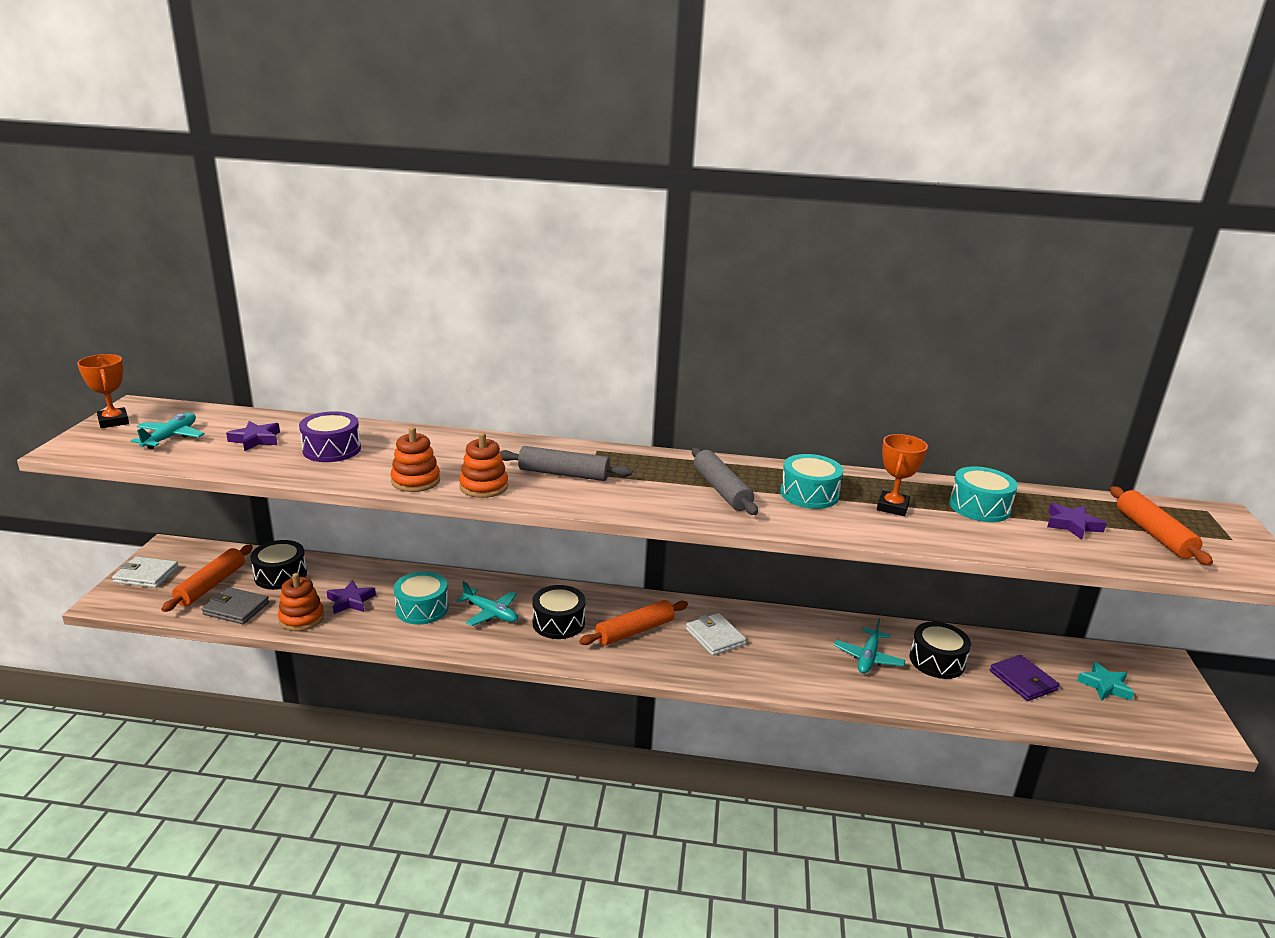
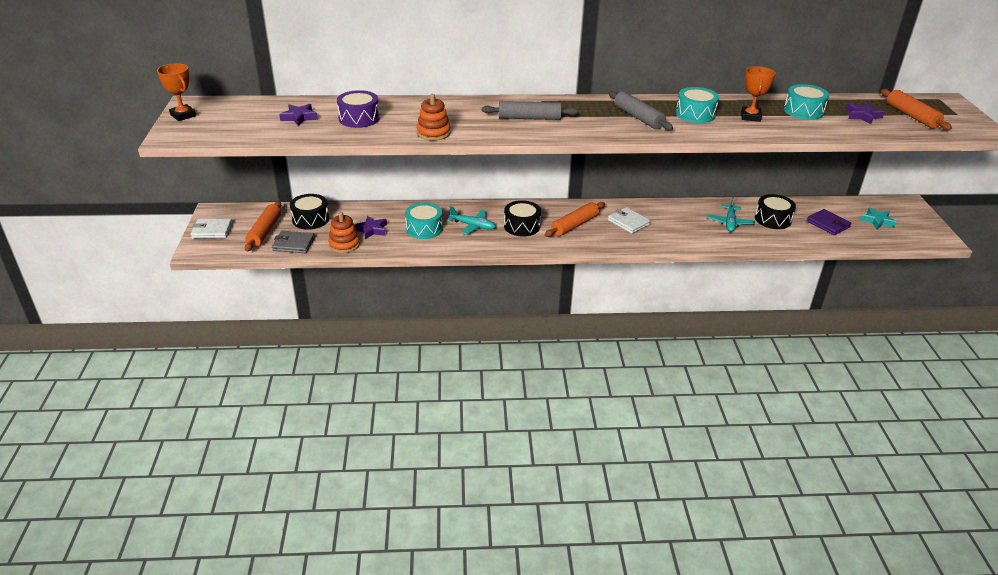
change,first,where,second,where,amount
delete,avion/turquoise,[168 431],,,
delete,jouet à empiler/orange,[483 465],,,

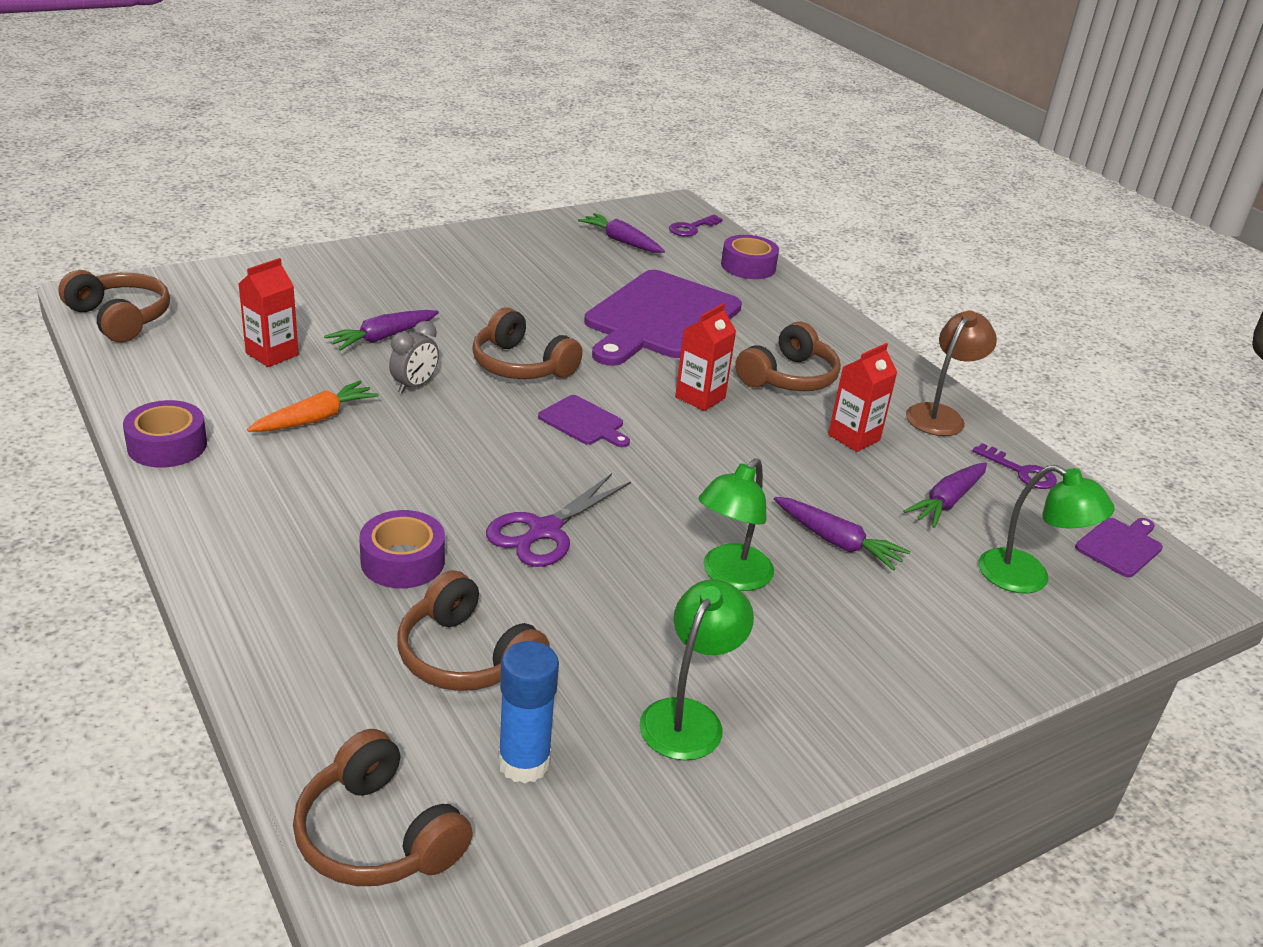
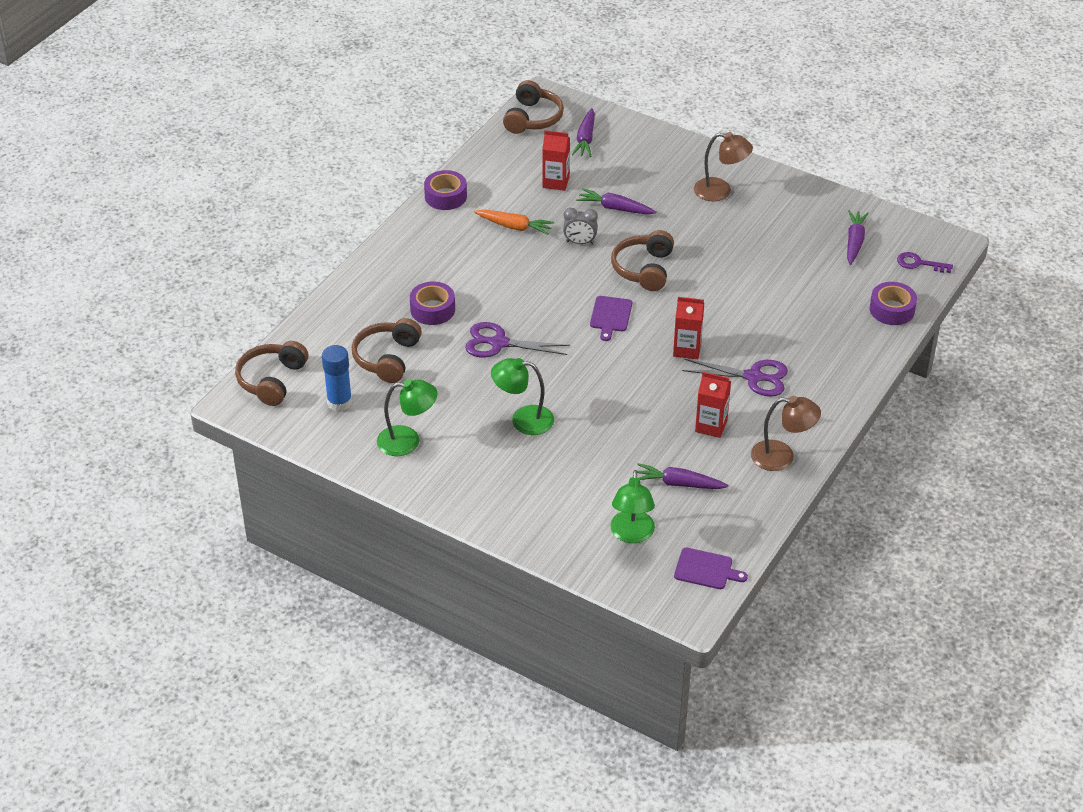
change,first,where,second,where,amount
delete,planche à découper/violet,[663 318],,,
replace,casque audio/marron,[788 356],ciseaux/violet,[735 377],
delete,clé/violet,[1015 466],,,
move,carotte/violet,[842 534],,[583 132],
insert,,,lampe/marron,[723 166],

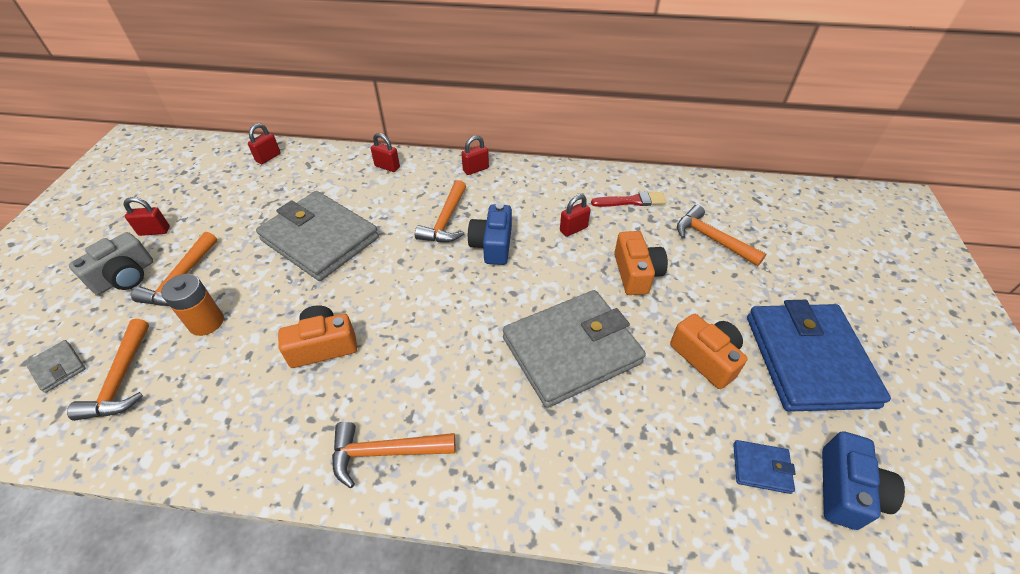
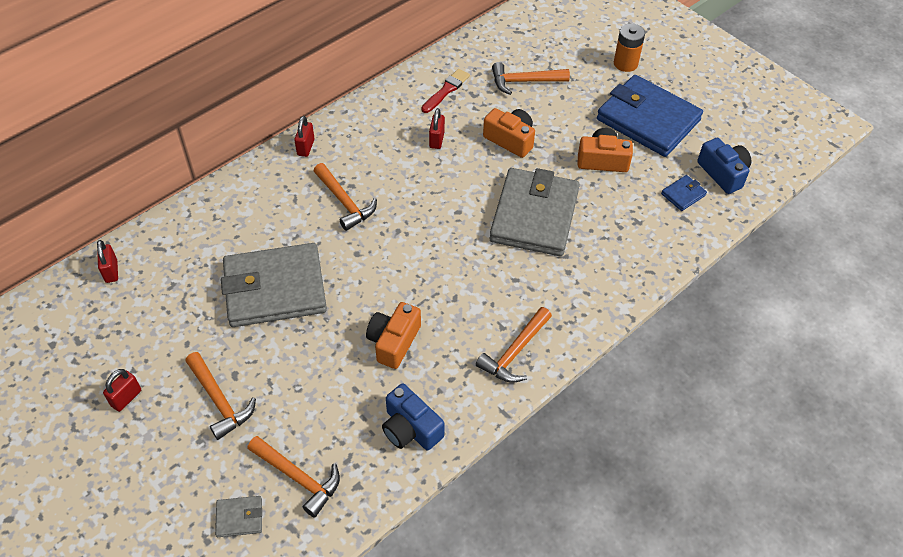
change,first,where,second,where,amount
delete,cadenas/rouge,[385 152],,,
move,appareil photo/bleu,[490 234],,[413 417],
delete,appareil photo/gris,[111 263],,,
move,pile/orange,[192 305],,[629 47],

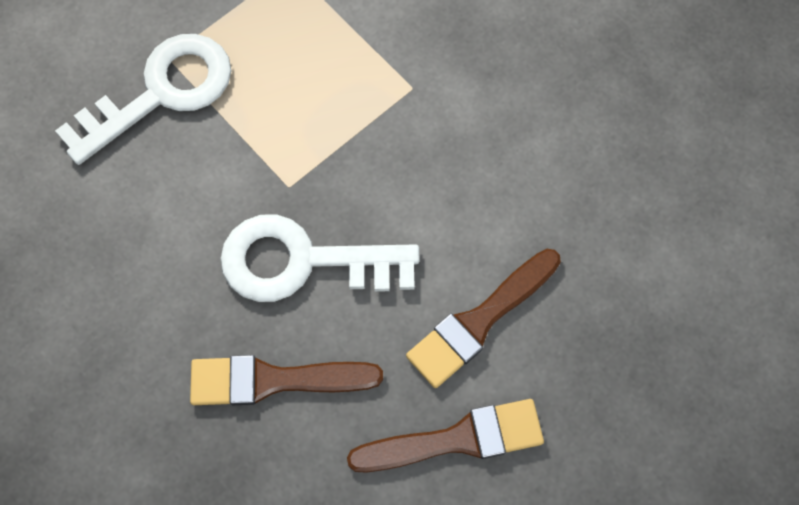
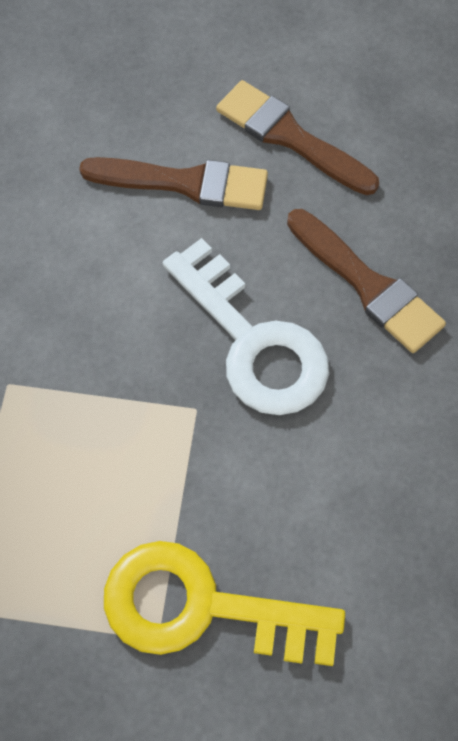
change,first,where,second,where,amount
recolor,clé/blanc,[143 99],clé/jaune,[224 603],

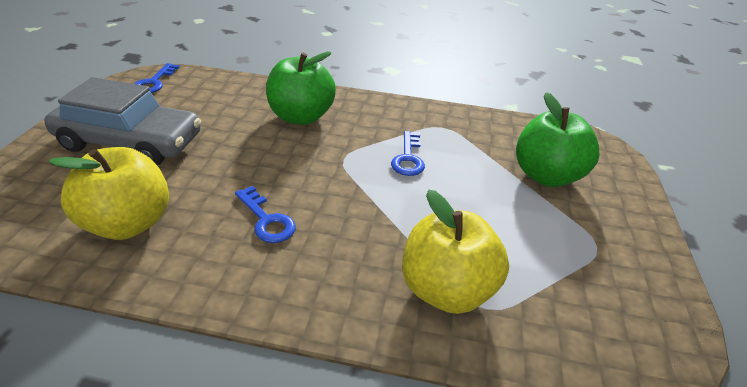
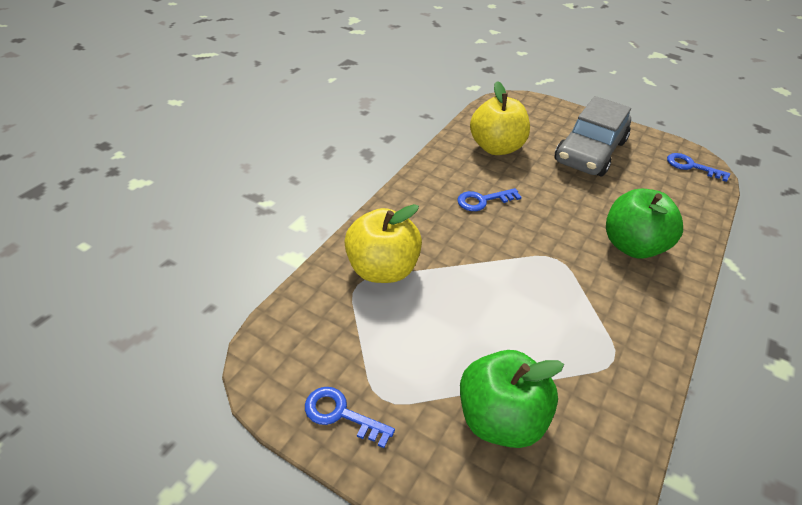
change,first,where,second,where,amount
move,clé/bleu,[408 153],,[350 417],

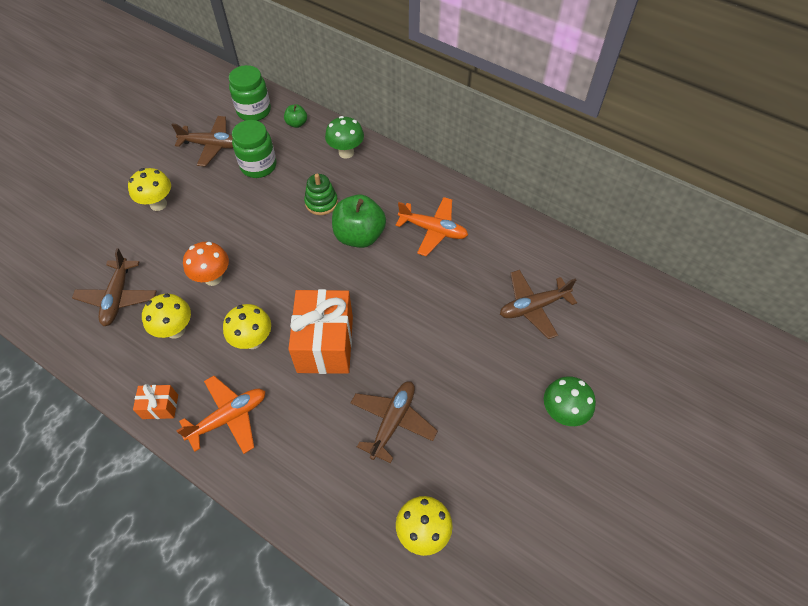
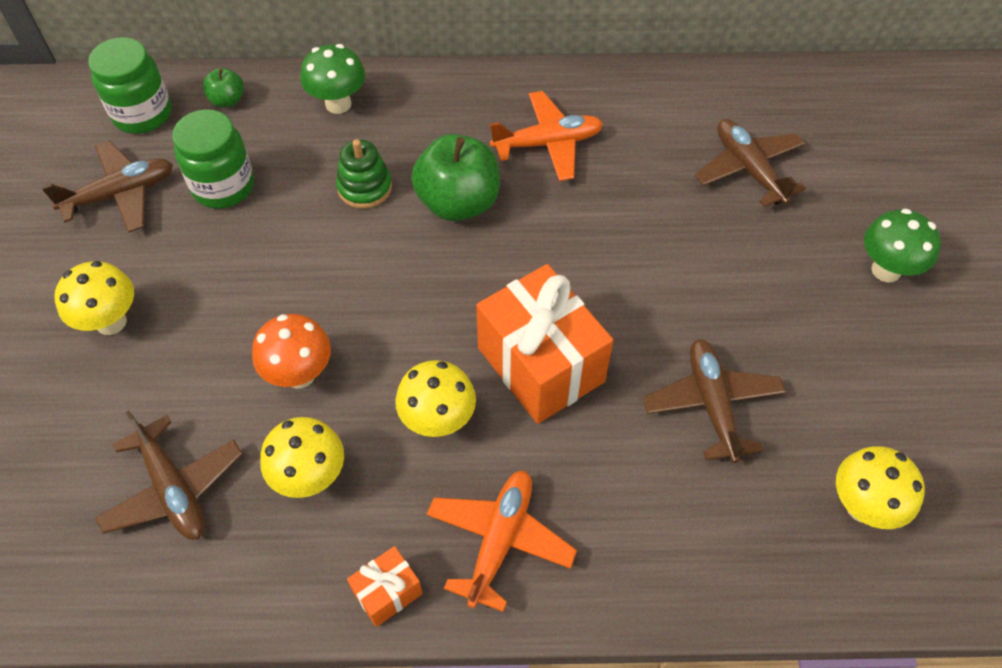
change,first,where,second,where,amount
rotate,avion/marron,[538 304],,[750 163],120 degrees clockwise

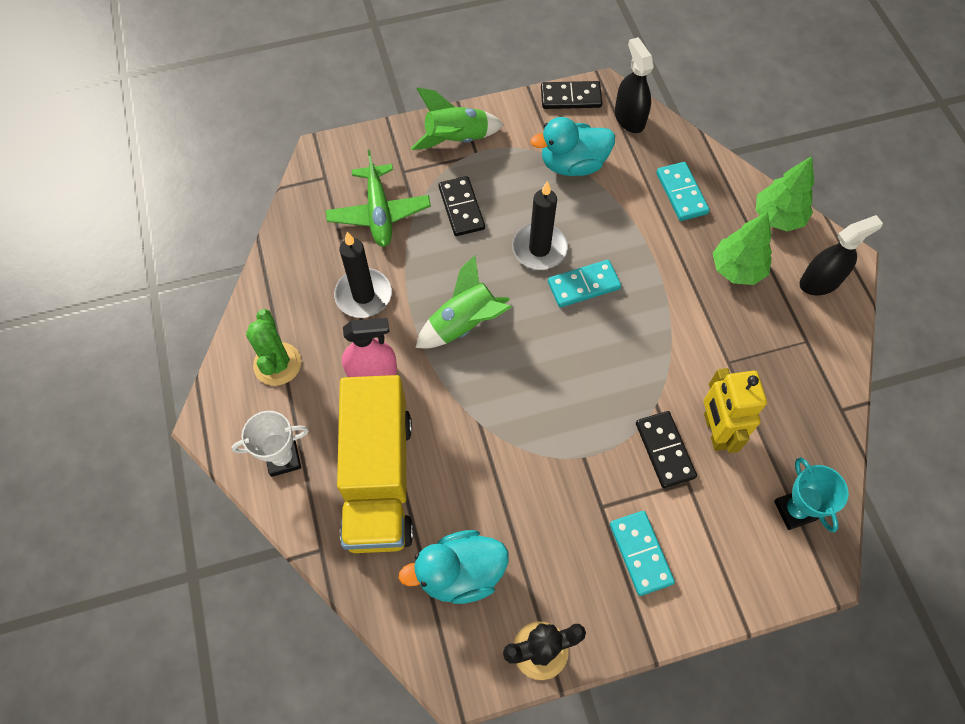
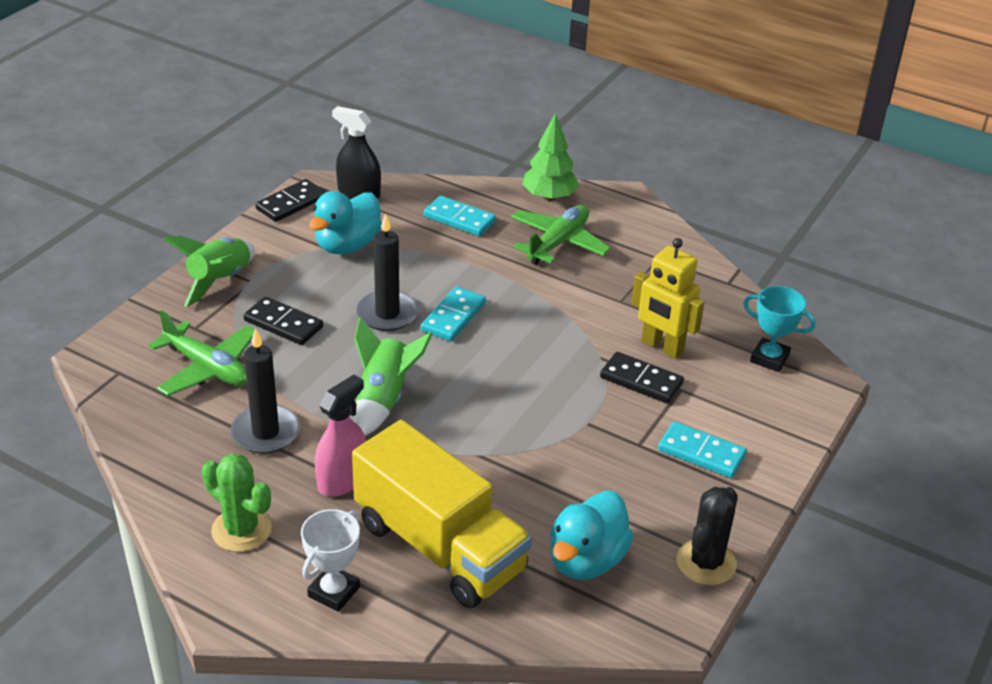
change,first,where,second,where,amount
replace,arbre/vert,[742 248],avion/vert,[561 235],
delete,vaporisateur/noir,[841 255],,,

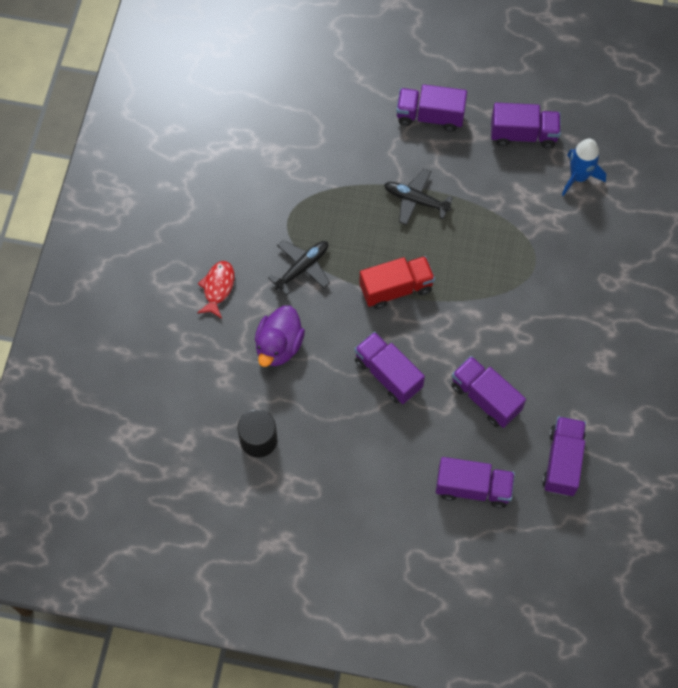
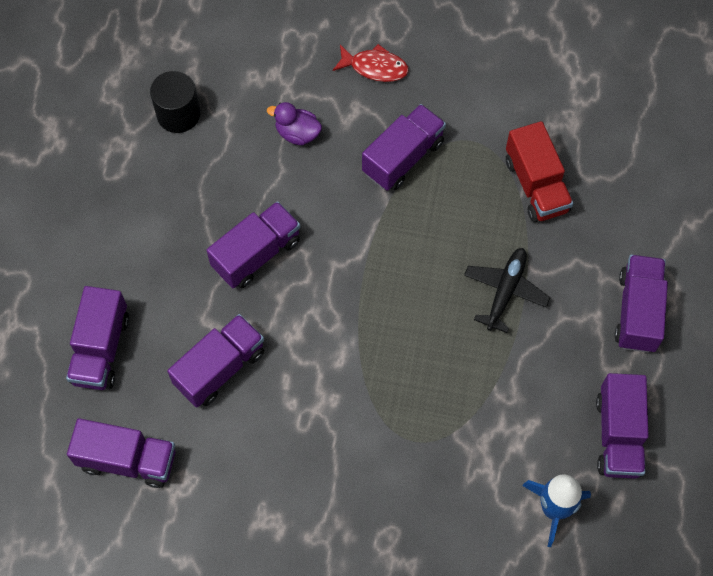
change,first,where,second,where,amount
replace,avion/noir,[299 267],camion/violet,[404 147],
move,camion/rouge,[397 282],,[539 171],
resize,canard/violet,[280 336],,[294 123],x0.64

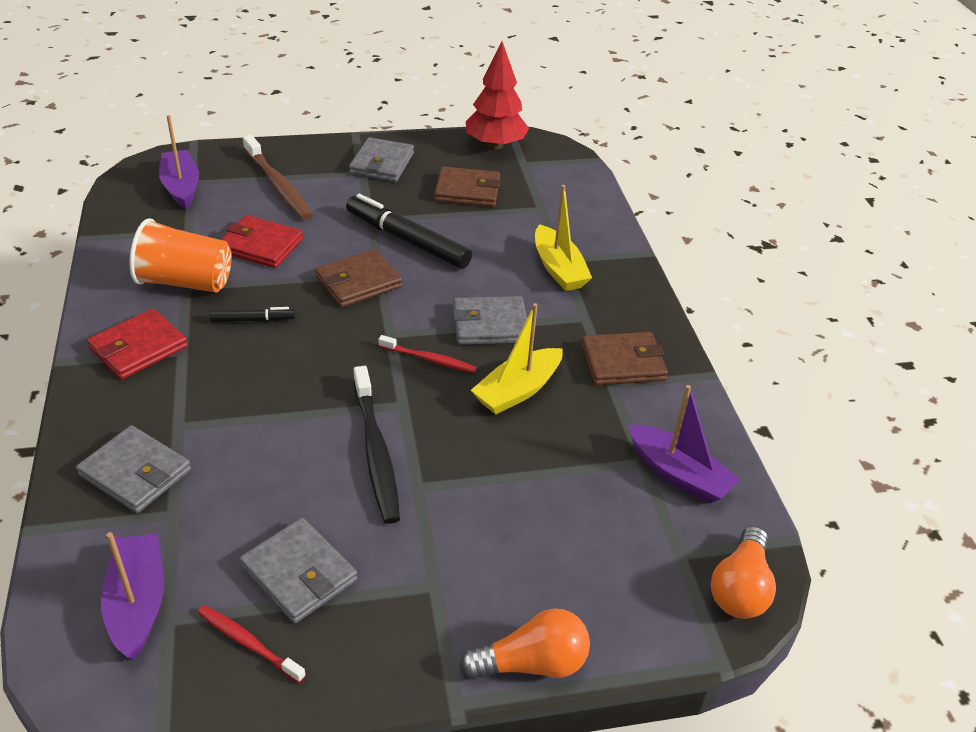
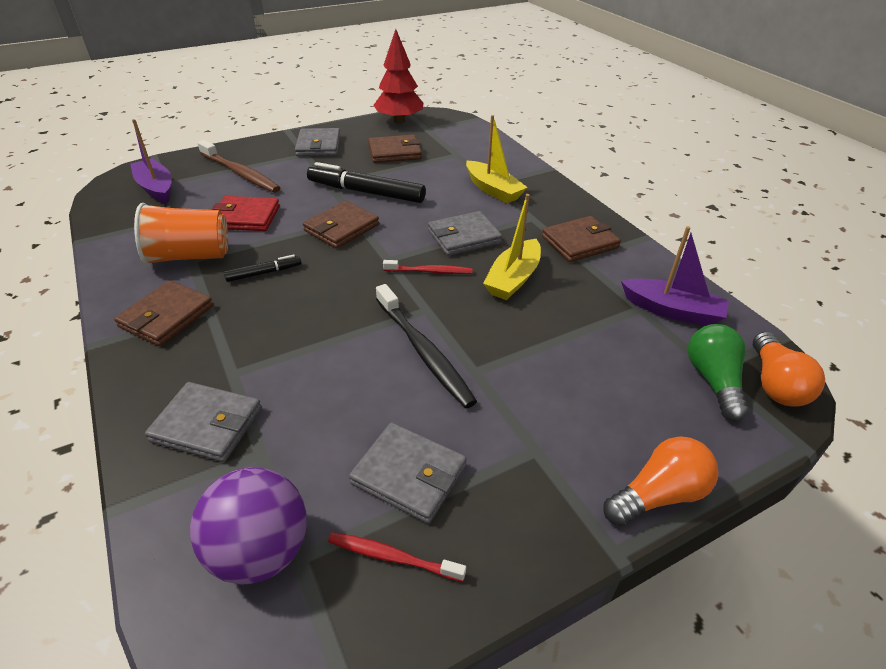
change,first,where,second,where,amount
recolor,portefeuille/rouge,[137 344],portefeuille/marron,[163 313],
replace,bateau/violet,[132 595],balle/violet,[248 525],
insert,,,ampoule/vert,[718 372],

